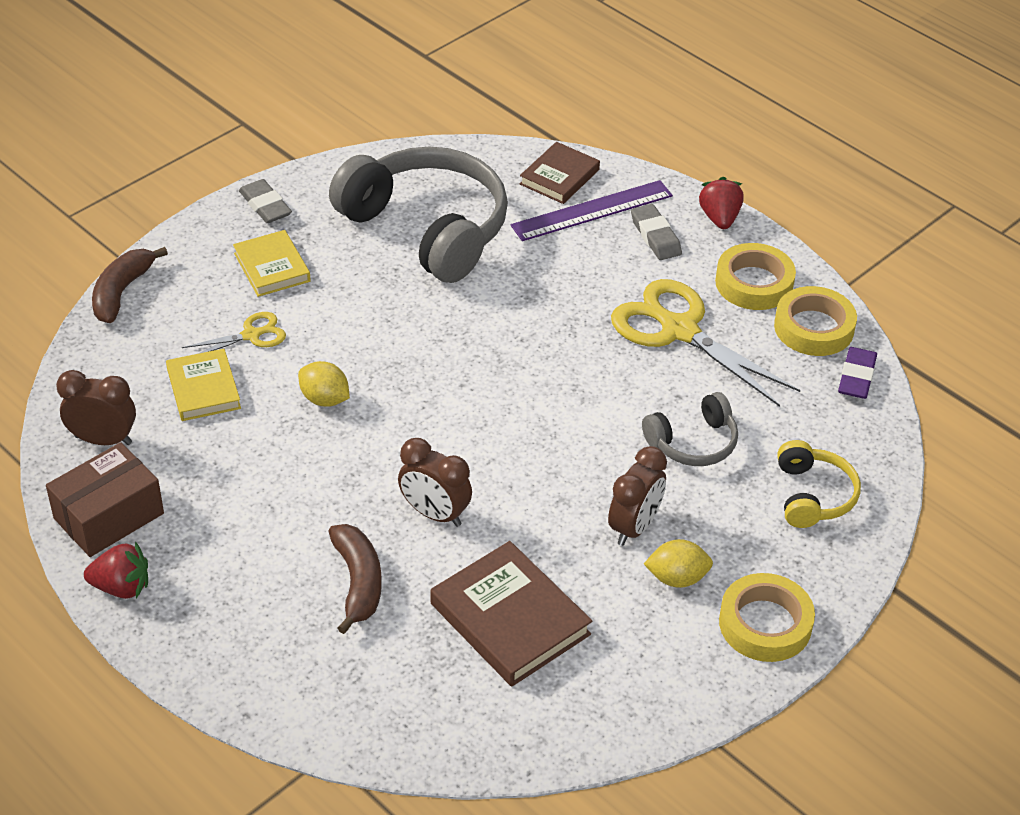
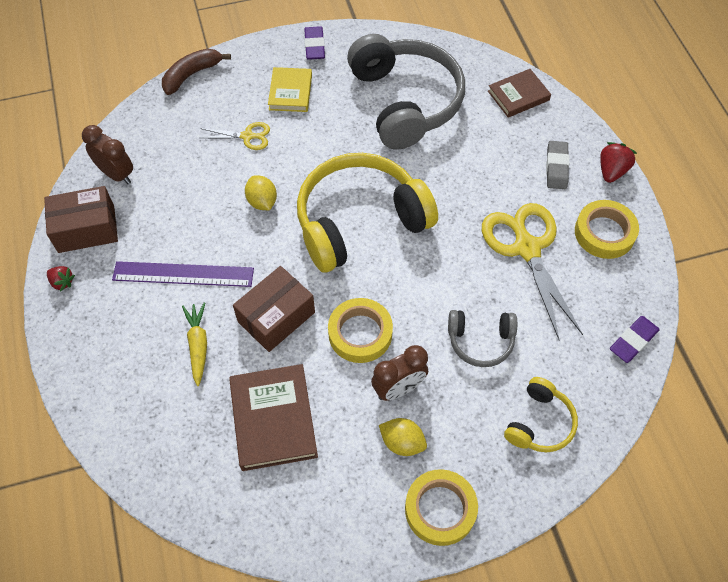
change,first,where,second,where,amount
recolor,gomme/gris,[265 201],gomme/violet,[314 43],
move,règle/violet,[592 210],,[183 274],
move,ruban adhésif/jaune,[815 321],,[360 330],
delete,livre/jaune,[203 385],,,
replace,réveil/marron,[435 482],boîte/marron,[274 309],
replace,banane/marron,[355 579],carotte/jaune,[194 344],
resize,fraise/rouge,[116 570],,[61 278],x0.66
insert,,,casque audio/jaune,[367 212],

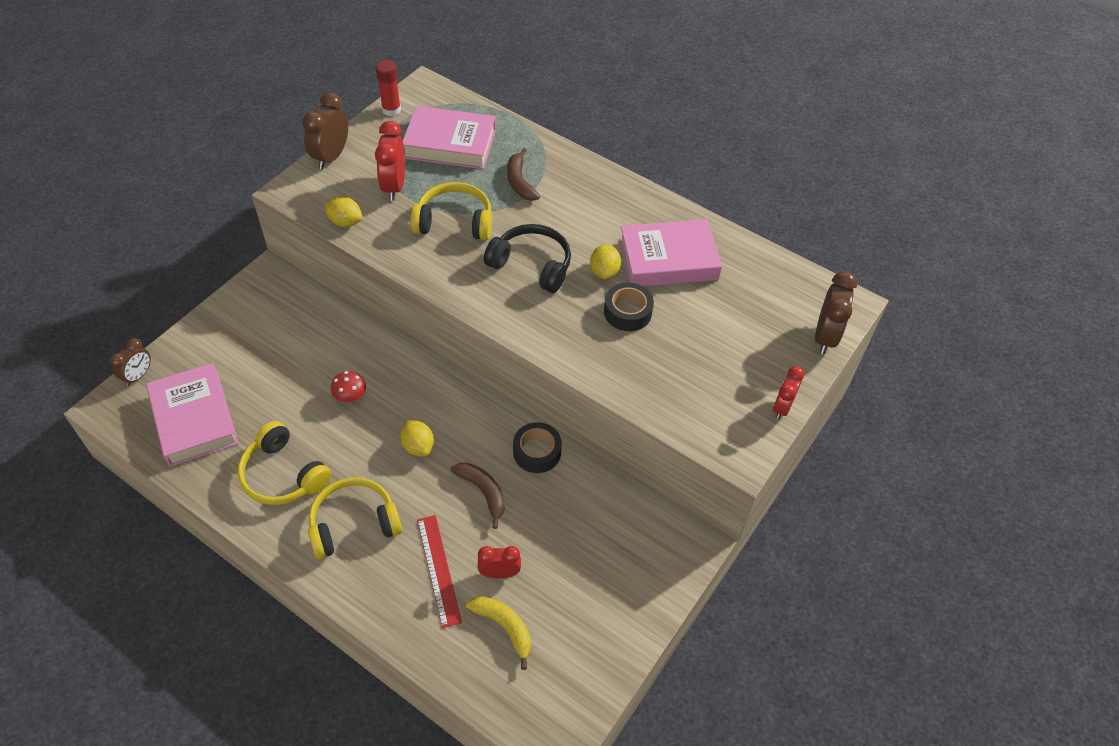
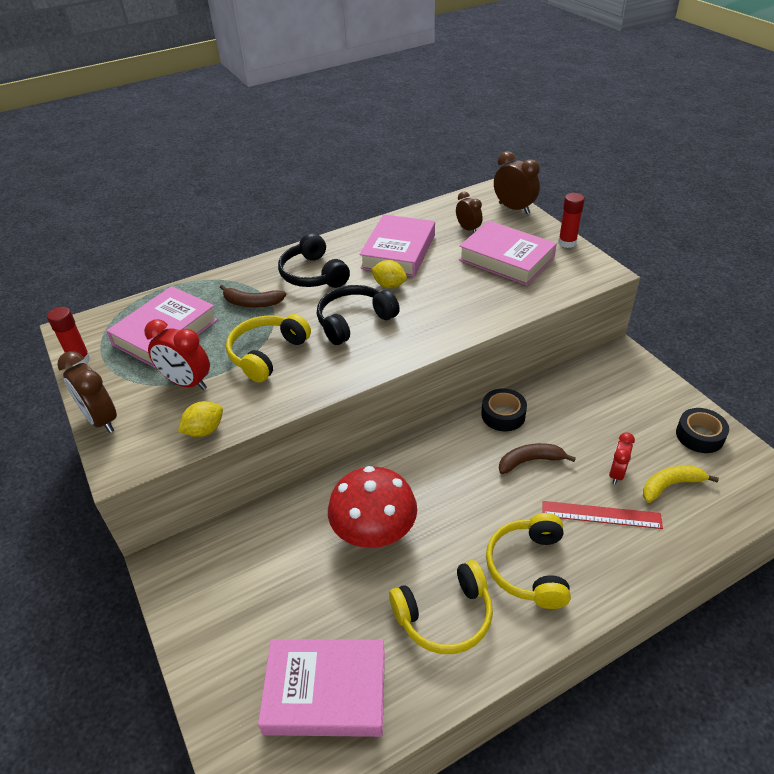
change,first,where,second,where,amount
move,ruban adhésif/noir,[629 306],,[702 430],
move,réveil/marron,[130 362],,[469 212],
replace,réveil/rouge,[788 393],bâton de colle/rouge,[571 220],
resize,champignon/rouge,[348 386],,[372 507],x2.31
delete,citron/jaune,[417 438],,,
insert,,,livre/rose,[508 253],
insert,,,casque audio/noir,[314 260],

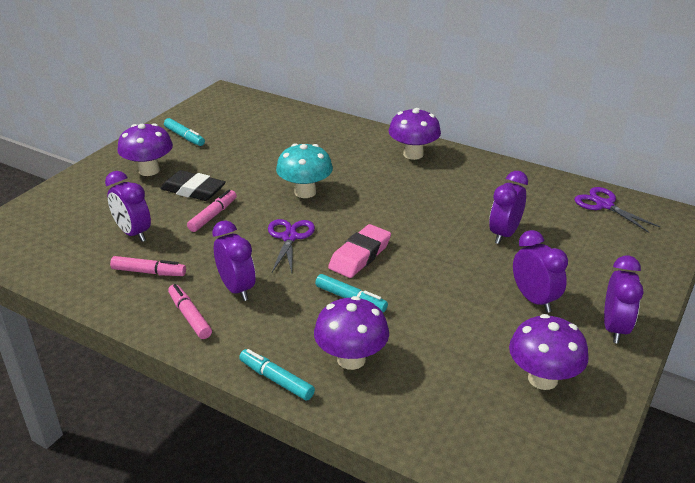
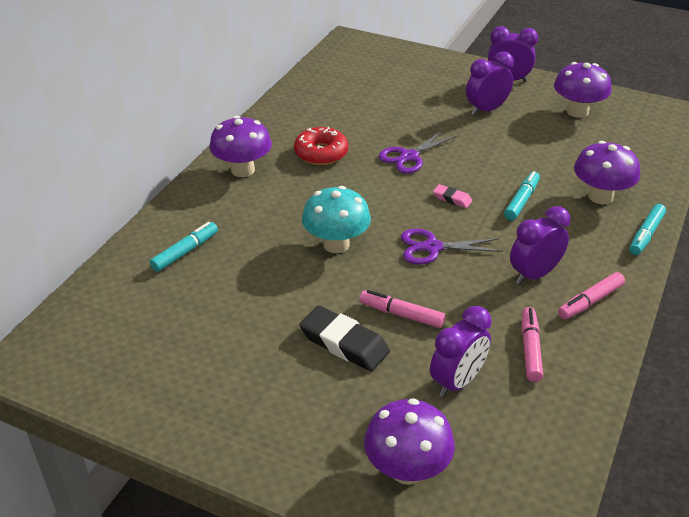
change,first,where,second,where,amount
move,feutre/turquoise,[184 132],,[184 247],
move,champignon/violet,[145 149],,[409 441],
rotate,gomme/noir,[193 185],,[344 338],75 degrees counterclockwise
delete,réveil/violet,[508 207],,,
move,ciseaux/violet,[617 210],,[418 151],
resize,gomme/rose,[359 251],,[452 196],x0.52
insert,,,beignet/rouge,[321 145],

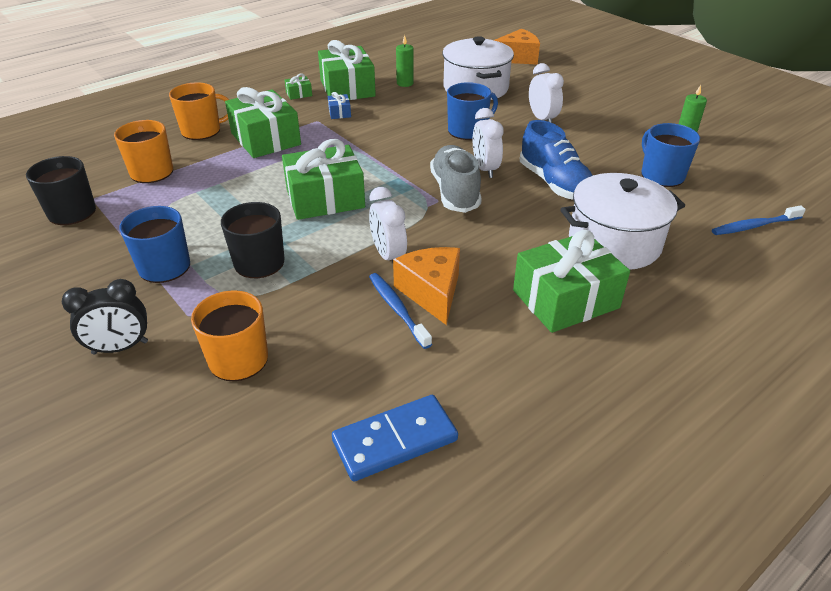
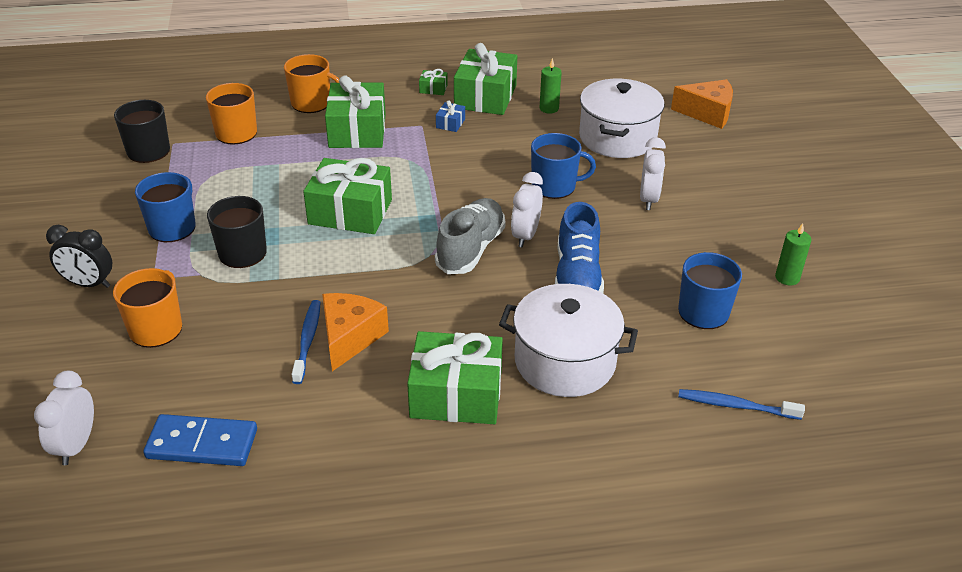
change,first,where,second,where,amount
move,réveil/blanc,[388 224],,[64 418],

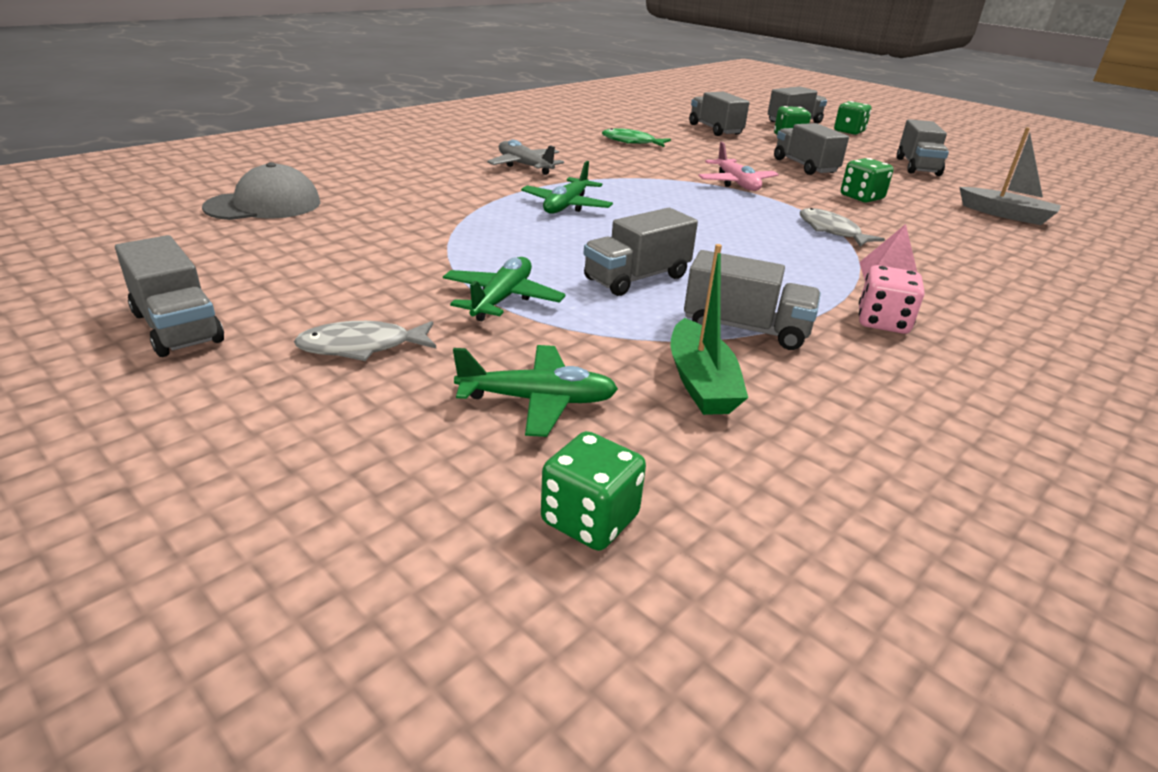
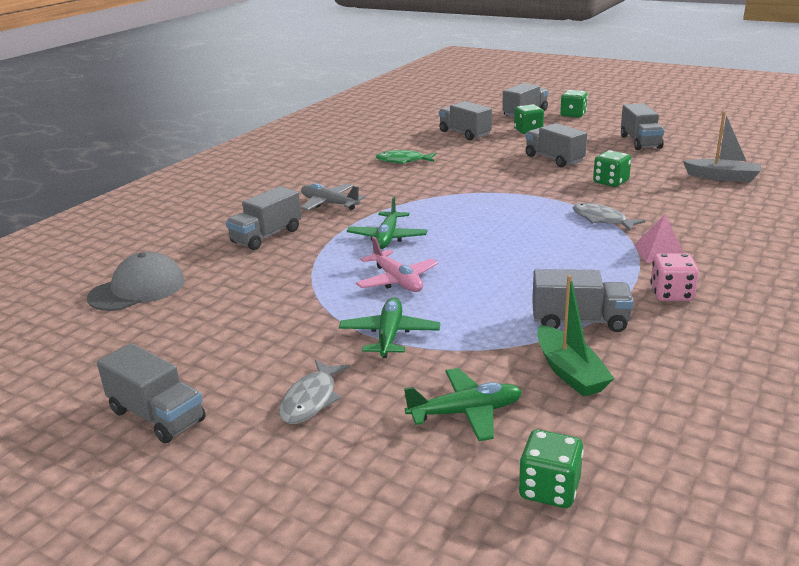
change,first,where,second,where,amount
move,avion/rose,[738 166],,[397 264],
move,camion/gris,[640 252],,[264 218],
rotate,poisson/gris,[365 341],,[314 392],45 degrees counterclockwise

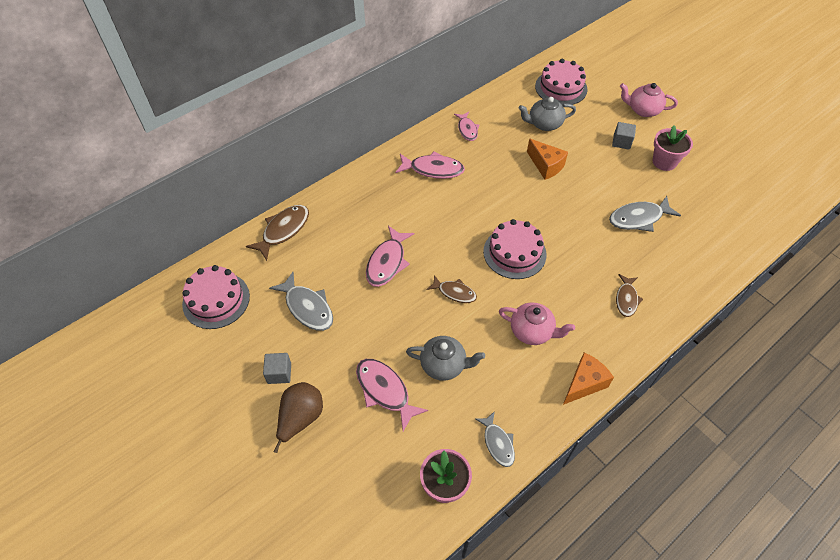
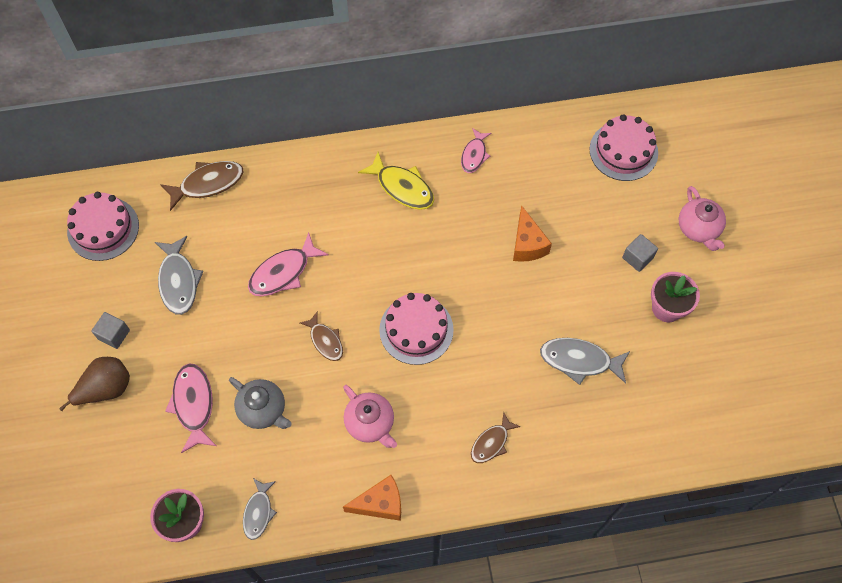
change,first,where,second,where,amount
rotate,théière/rose,[649 100],,[702 218],150 degrees counterclockwise
delete,théière/gris,[547 114],,,
recolor,poisson/rose,[430 165],poisson/jaune,[396 181],

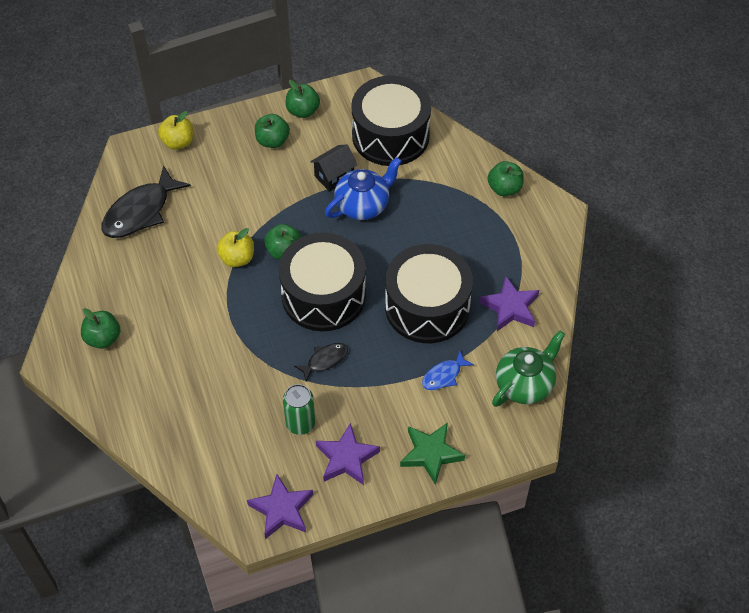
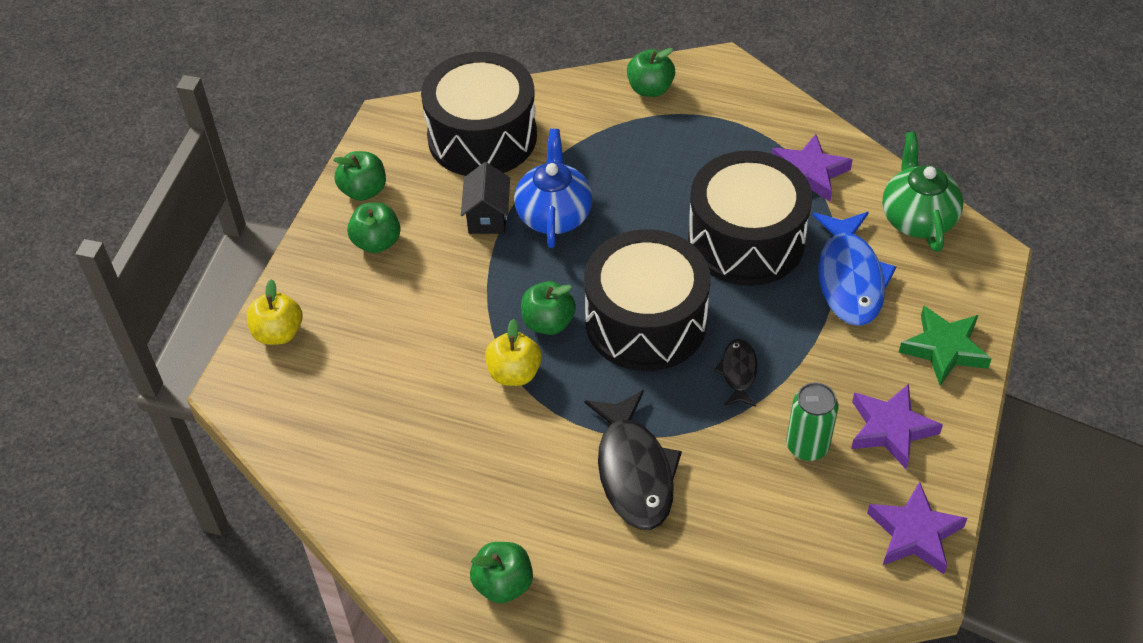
change,first,where,second,where,amount
move,poisson/noir,[146 201],,[633 460],
resize,poisson/bleu,[448 370],,[854 269],x1.91

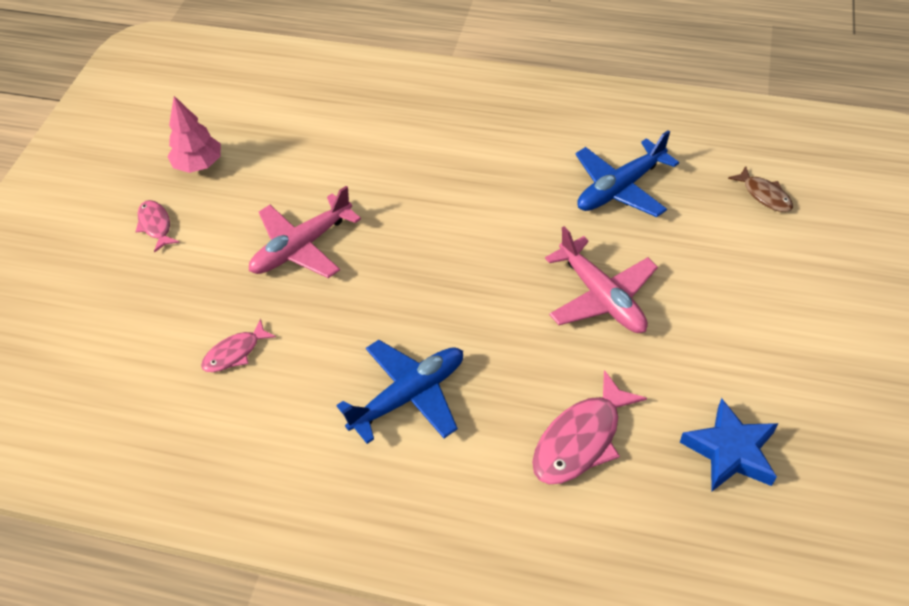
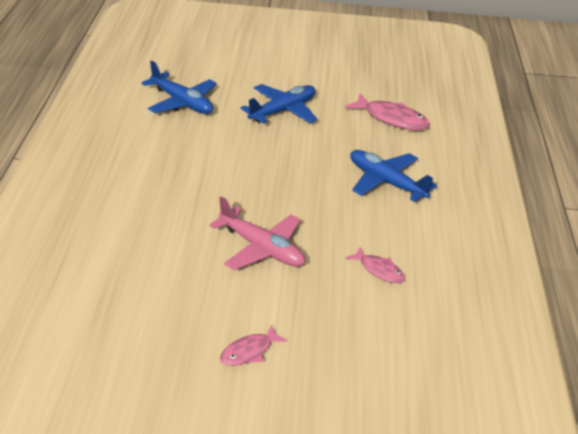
change,first,where,second,where,amount
delete,arbre/rose,[194 134],,,
delete,poisson/marron,[760 189],,,
recolor,avion/rose,[601 279],avion/bleu,[279 103],
delete,étoile/bleu,[729 444],,,

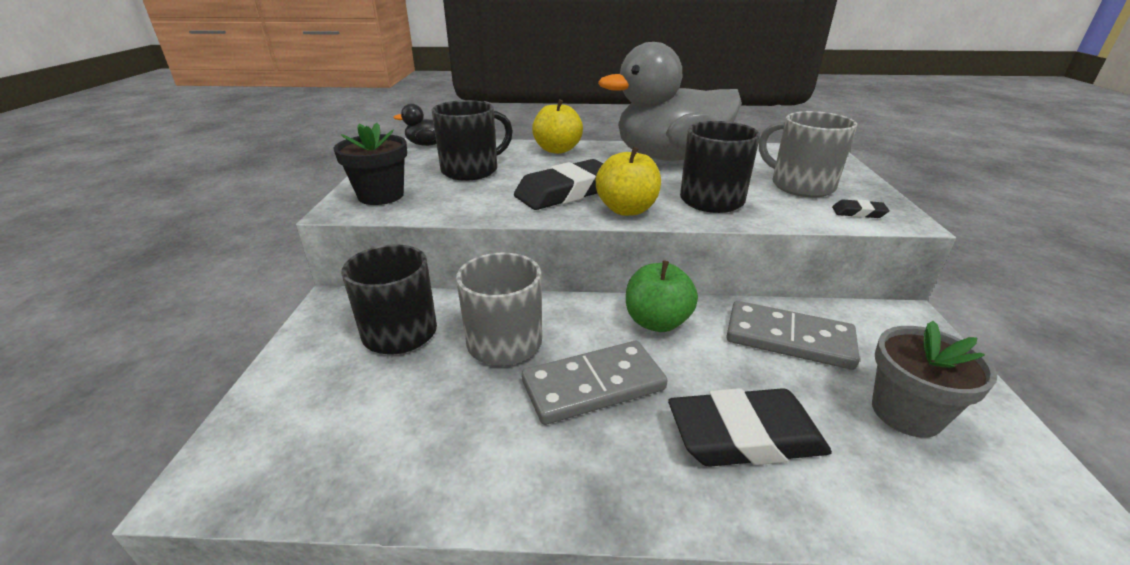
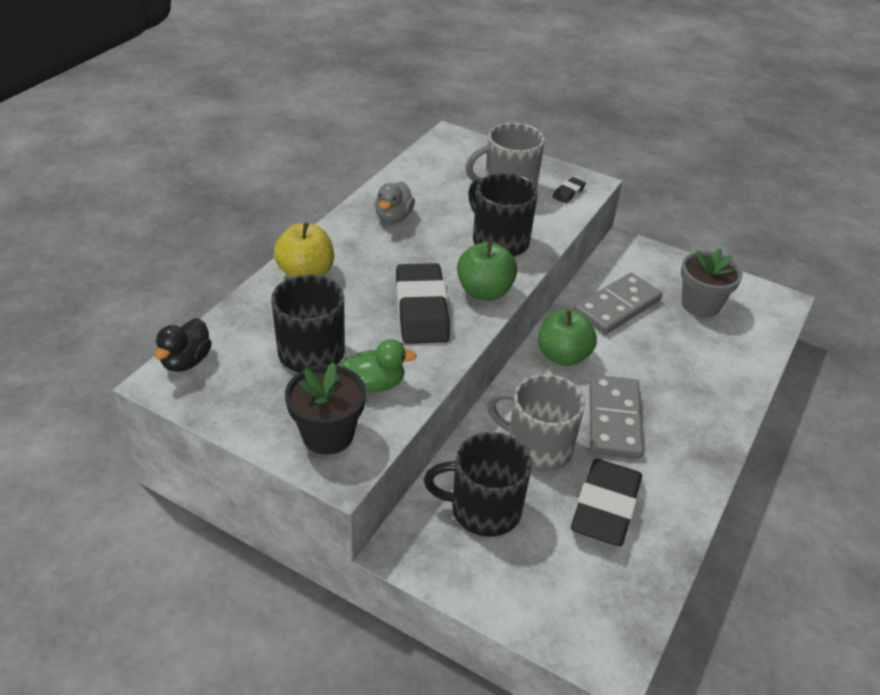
change,first,where,second,where,amount
resize,canard/gris,[670 101],,[395 202],x0.40
recolor,pomme/jaune,[628 181],pomme/vert,[487 270],
move,gomme/noir,[750 427],,[606 502],
insert,,,canard/vert,[379 365],

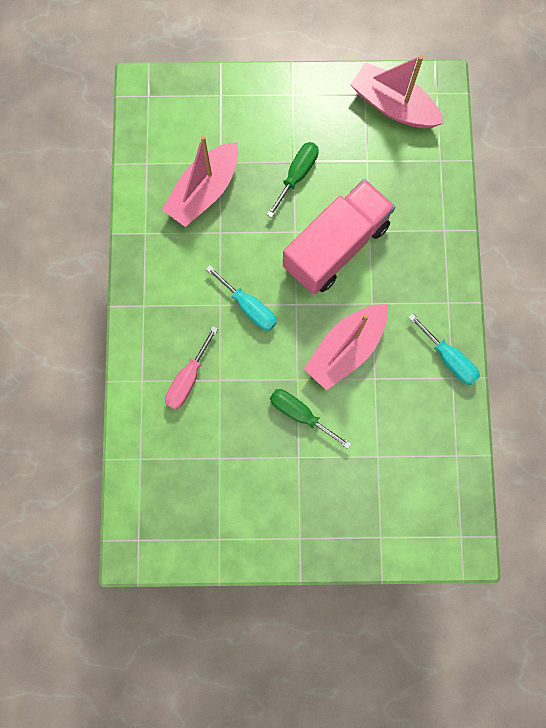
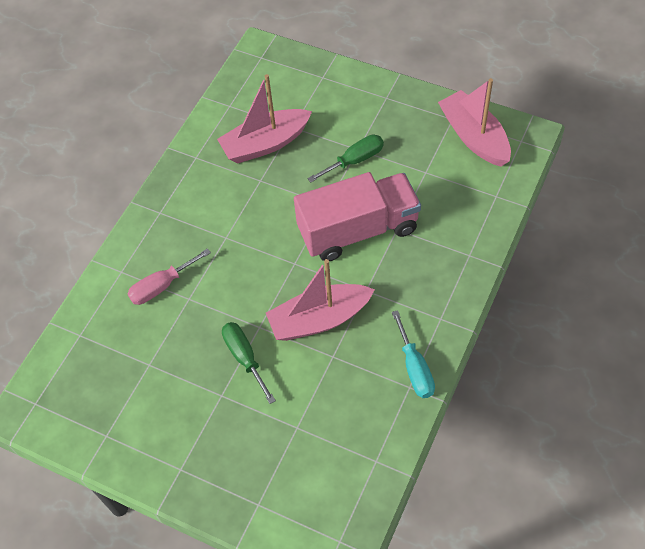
change,first,where,second,where,amount
delete,tournevis/turquoise,[241 298],,,

